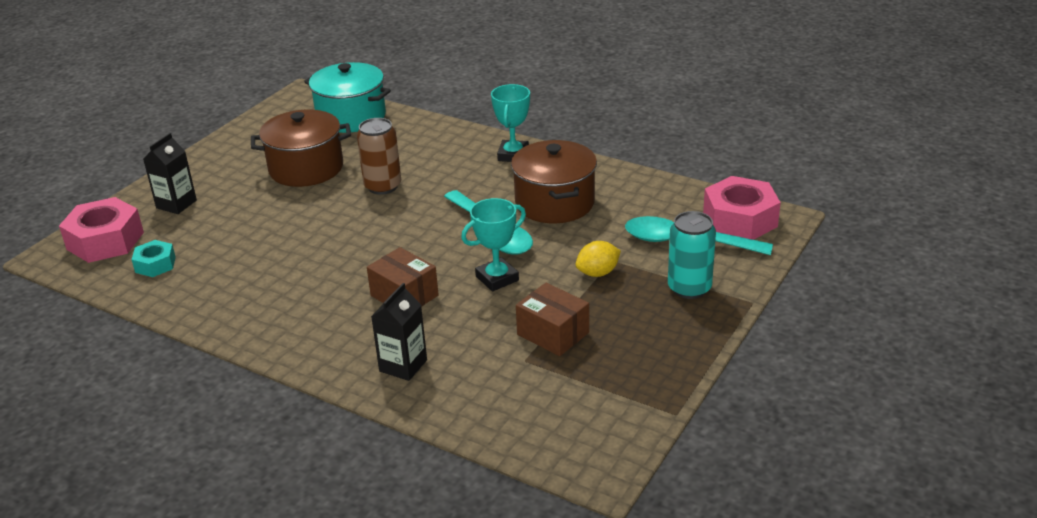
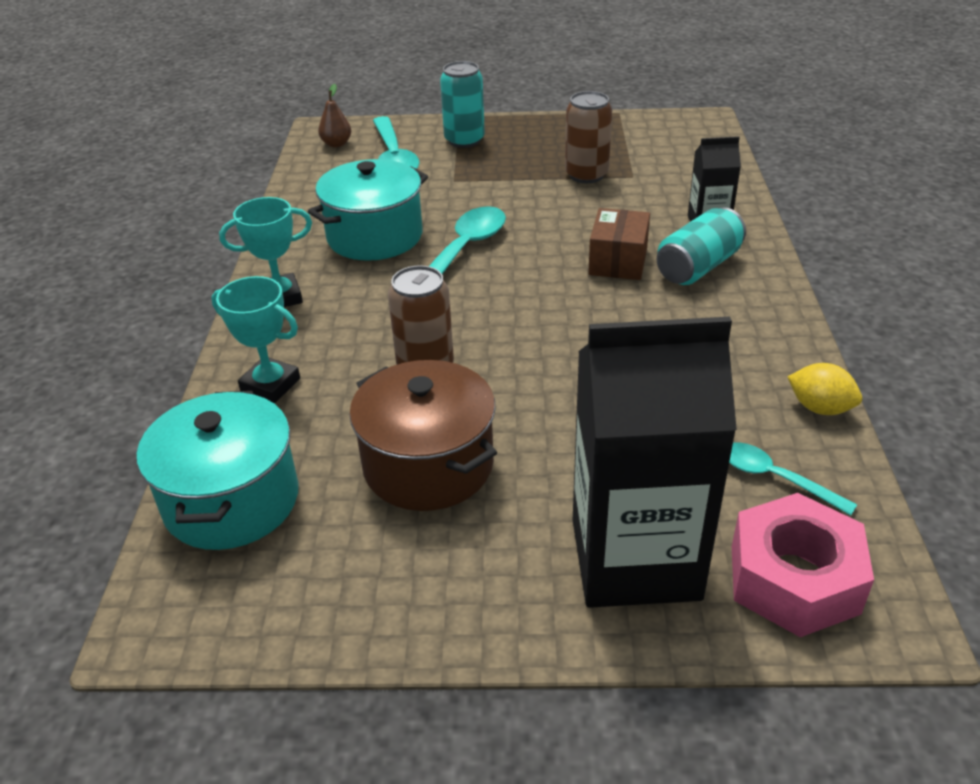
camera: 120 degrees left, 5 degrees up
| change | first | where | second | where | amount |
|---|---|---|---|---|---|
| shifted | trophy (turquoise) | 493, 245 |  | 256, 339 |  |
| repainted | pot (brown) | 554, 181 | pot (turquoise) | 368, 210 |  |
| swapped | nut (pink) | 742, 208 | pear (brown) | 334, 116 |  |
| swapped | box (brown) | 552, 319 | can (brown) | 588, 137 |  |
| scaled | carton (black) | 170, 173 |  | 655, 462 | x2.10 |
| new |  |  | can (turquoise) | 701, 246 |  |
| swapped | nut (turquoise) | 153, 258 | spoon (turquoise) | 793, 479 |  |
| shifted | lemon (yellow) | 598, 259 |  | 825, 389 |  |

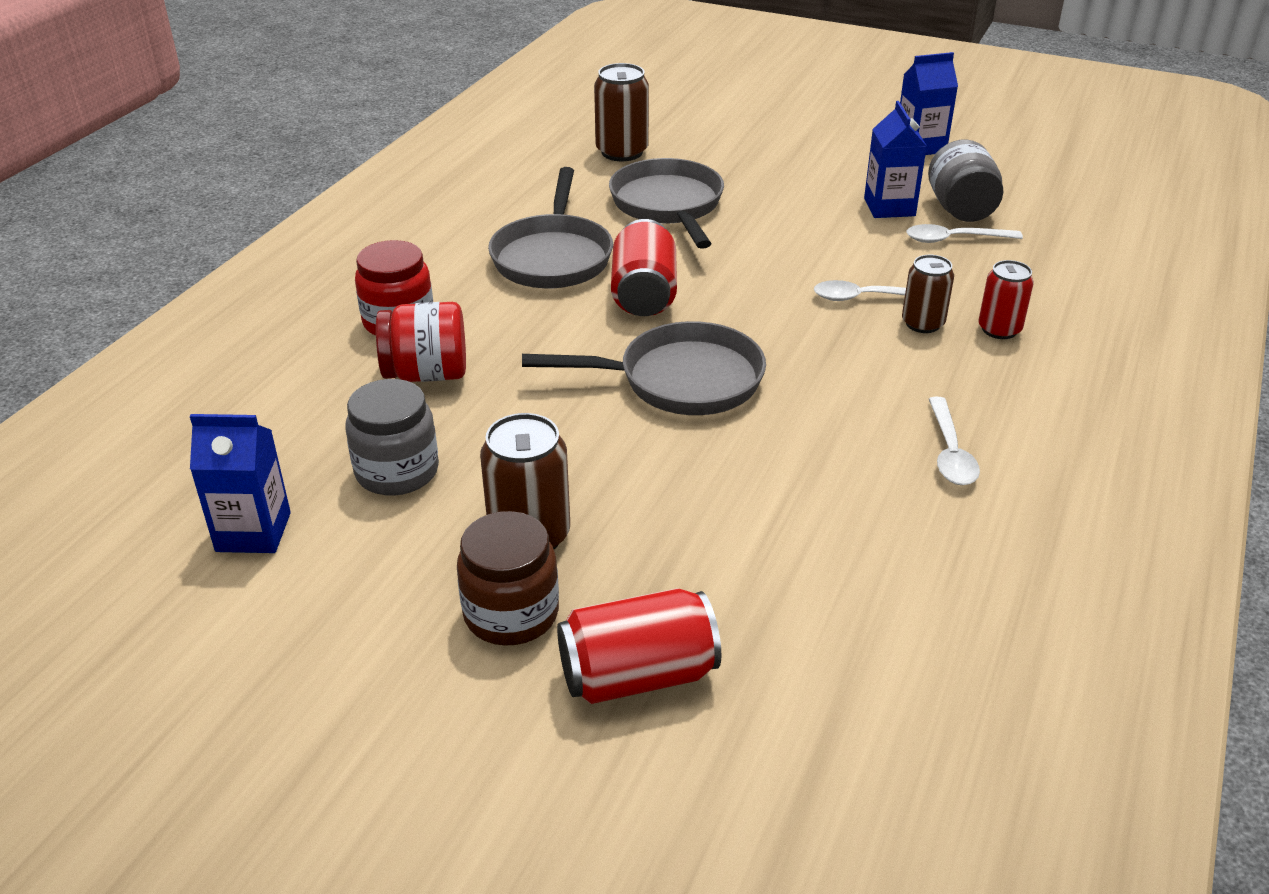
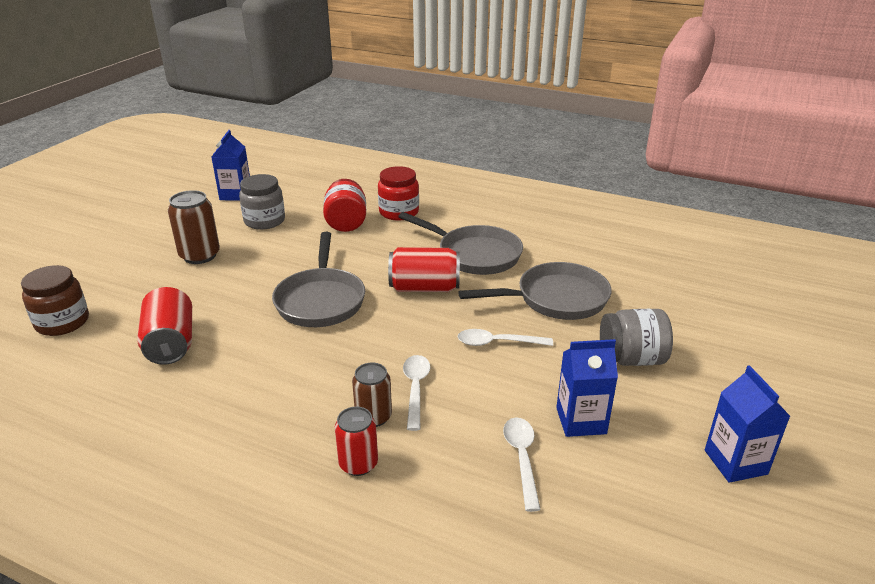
camera: 90 degrees right, 5 degrees down
| change | first | where | second | where | amount |
|---|---|---|---|---|---|
| shifted | jar (brown) | 508, 578 |  | 55, 300 |  |
| shifted | can (red) | 639, 646 |  | 164, 326 |  |
| rotated | pan (grey) | 550, 227 |  | 460, 243 | 150 degrees counterclockwise |
| shifted | spoon (white) | 954, 441 |  | 505, 337 |  |
| shifted | jar (grey) | 966, 180 |  | 636, 337 |  |
| gone | can (brown) | 621, 112 |  |  |  |

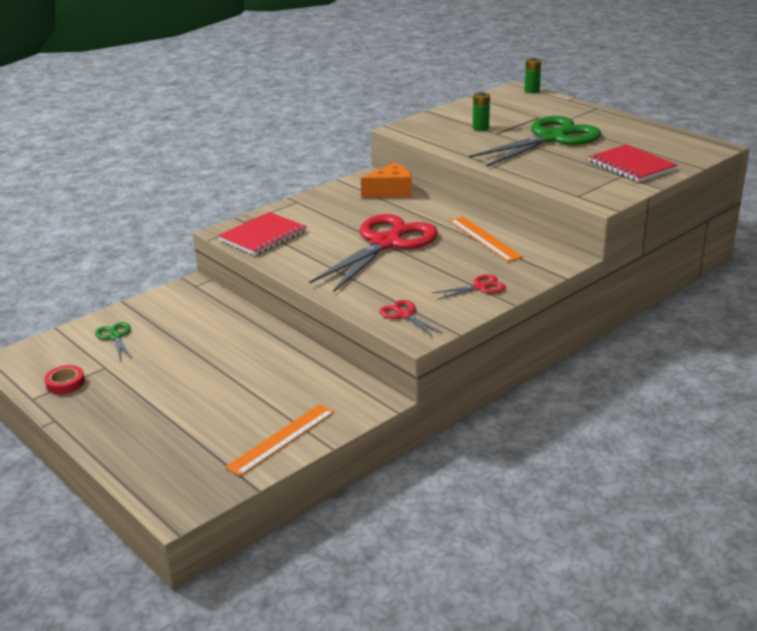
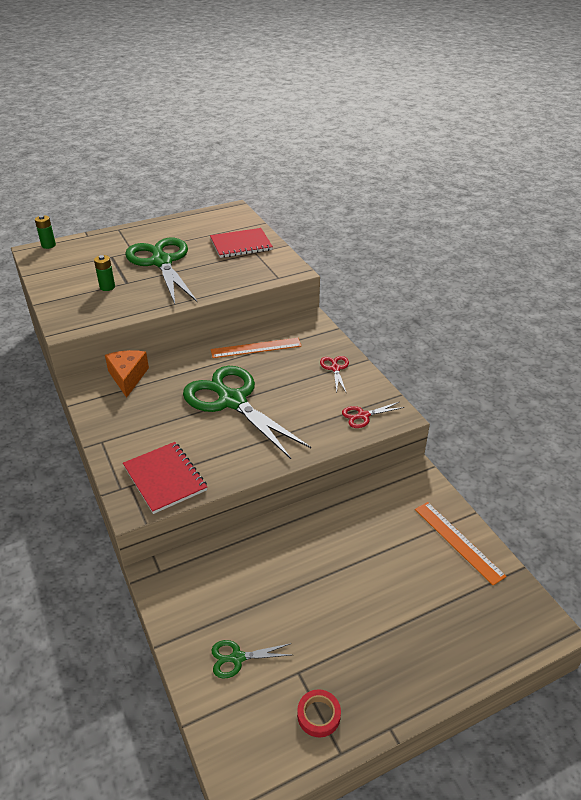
camera: 75 degrees left, 10 degrees up
| change | first | where | second | where | amount |
|---|---|---|---|---|---|
| repainted | scissors (red) | 373, 253 | scissors (green) | 247, 412 |  |

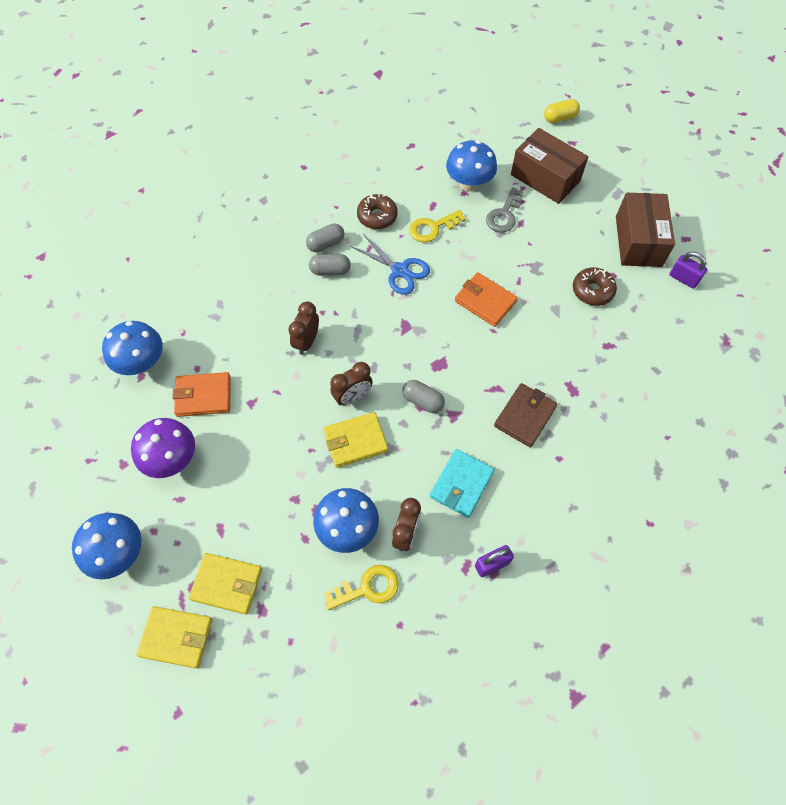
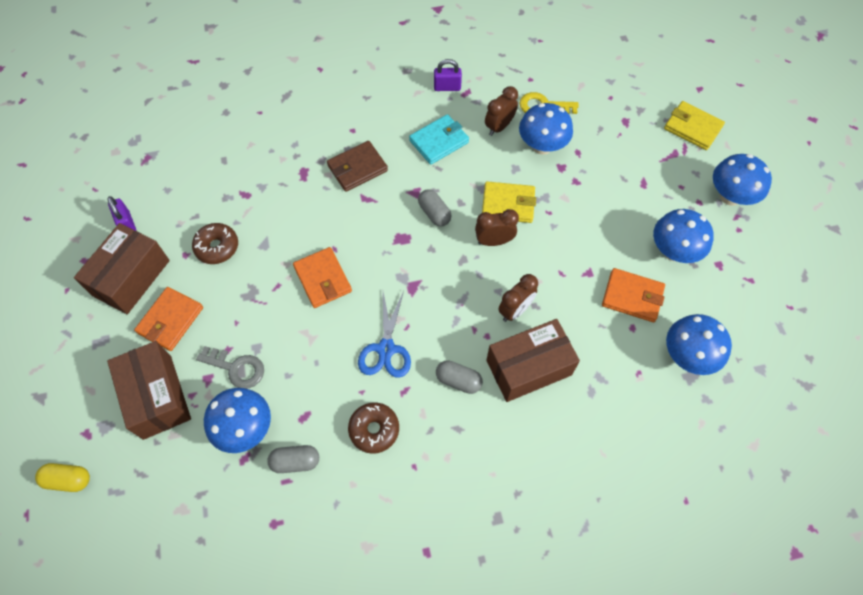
camera: 155 degrees left, 0 degrees up
| change | first | where | second | where | amount |
|---|---|---|---|---|---|
| new |  |  | wallet (orange) | 168, 319 |  |
| rotated | key (grey) | 505, 210 |  | 230, 367 | 60 degrees clockwise |
| shifted | capsule (grey) | 325, 237 |  | 293, 459 |  |
| rotated | scissors (blue) | 390, 264 |  | 384, 334 | 150 degrees counterclockwise |
| new |  |  | box (brown) | 533, 360 |  |
| repainted | mushroom (purple) | 163, 448 | mushroom (blue) | 683, 236 |  |
| gone | wallet (yellow) | 225, 584 |  |  |  |
| gone | key (yellow) | 437, 226 |  |  |  |

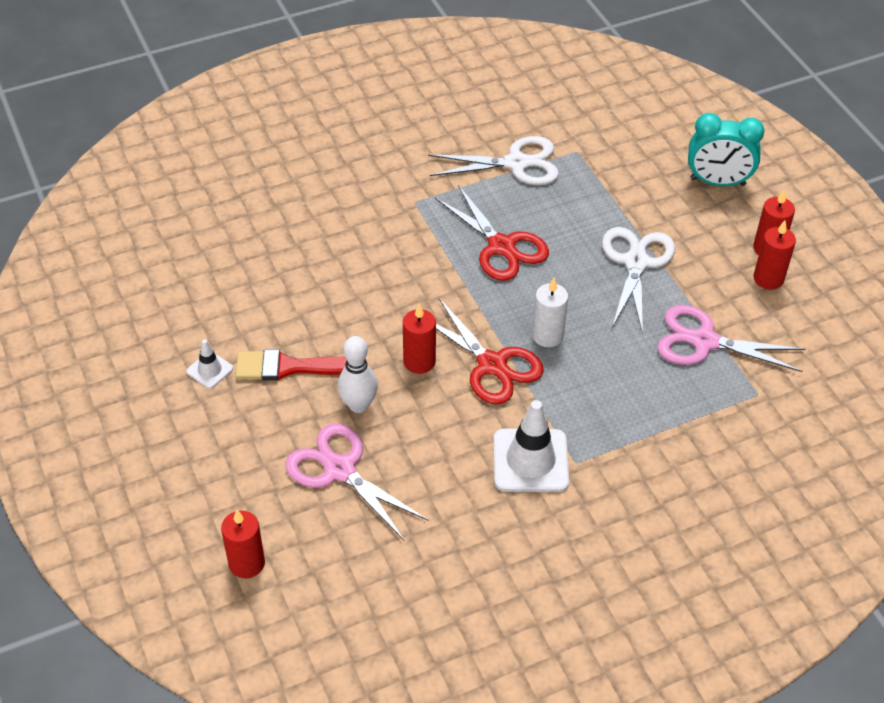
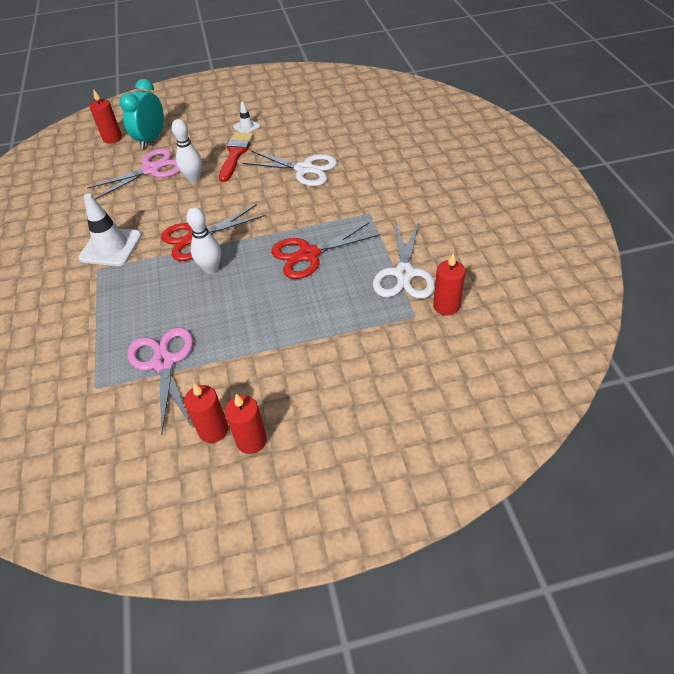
camera: 105 degrees right, 0 degrees up
| change | first | where | second | where | amount |
|---|---|---|---|---|---|
| shifted | clock (turquoise) | 726, 149 |  | 142, 114 |  |
| rotated | scissors (pink) | 731, 338 |  | 160, 381 | 45 degrees counterclockwise |
| swapped | candle (white) | 550, 312 | bowling pin (white) | 203, 240 |  |
| shifted | scissors (white) | 638, 280 |  | 290, 168 |  |
| shifted | candle (red) | 419, 339 |  | 449, 284 |  |

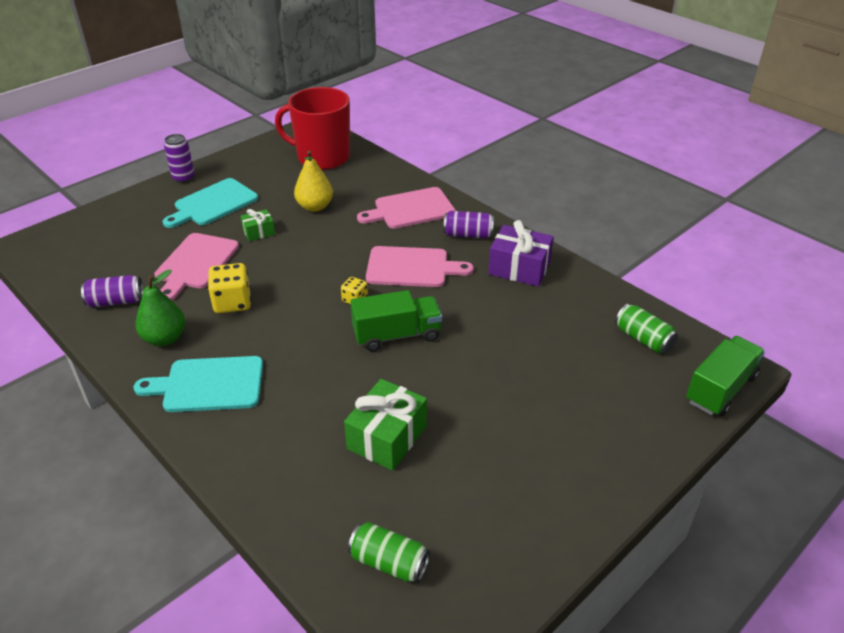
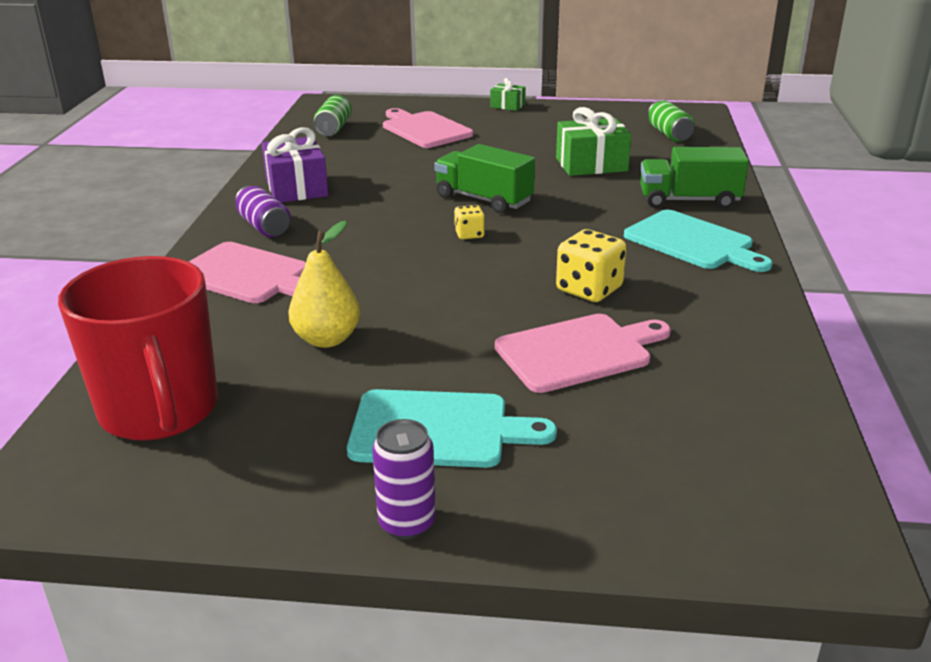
camera: 130 degrees left, 10 degrees down
| change | first | where | second | where | amount |
|---|---|---|---|---|---|
| shifted | cutting board (pink) | 420, 266 |  | 428, 128 |  |
| shifted | gift (green) | 257, 225 |  | 508, 94 |  |
| shifted | truck (green) | 725, 376 |  | 694, 178 |  |
| gone | can (purple) | 112, 291 |  |  |  |
| gone | pear (green) | 160, 308 |  |  |  |

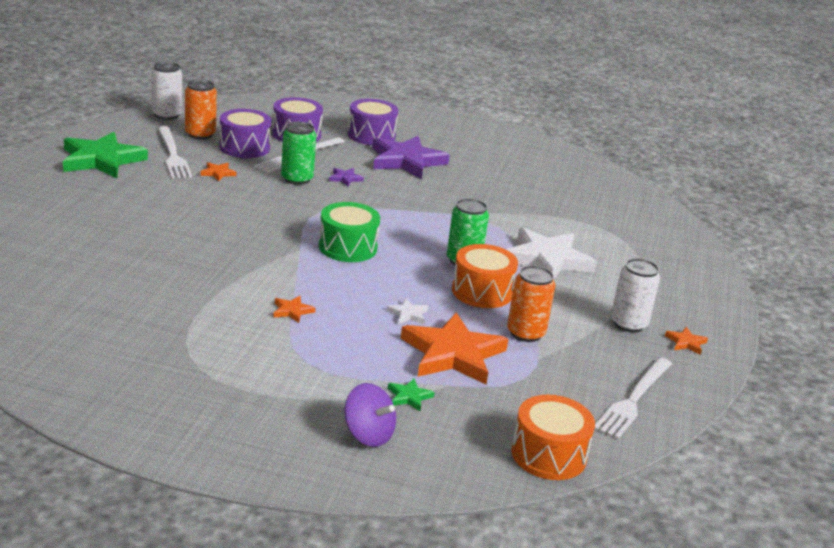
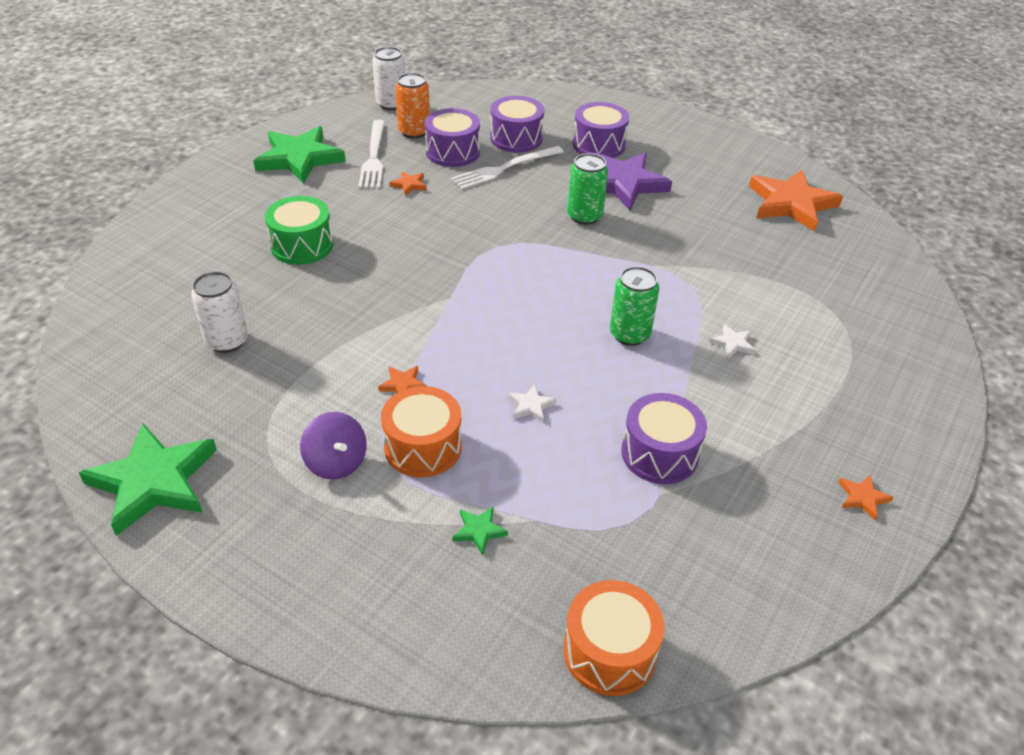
camera: 20 degrees right, 15 degrees up
| change | first | where | second | where | amount |
|---|---|---|---|---|---|
| new |  |  | star (green) | 148, 480 |  |
| shifted | can (white) | 635, 295 |  | 219, 312 |  |
| shifted | drum (green) | 349, 232 |  | 299, 230 |  |
| shifted | spinning top (purple) | 370, 415 |  | 333, 446 |  |
| shifted | drum (orange) | 485, 276 |  | 421, 431 |  |
| shifted | can (green) | 298, 153 |  | 587, 189 |  |
| swapped | can (orange) | 531, 303 | drum (purple) | 664, 438 |  |
| scaled | star (white) | 551, 253 |  | 732, 341 | x0.41 |
| shifted | star (orange) | 454, 348 |  | 796, 200 |  |
| gone | star (purple) | 346, 177 |  |  |  |
| gone | fork (white) | 633, 398 |  |  |  |

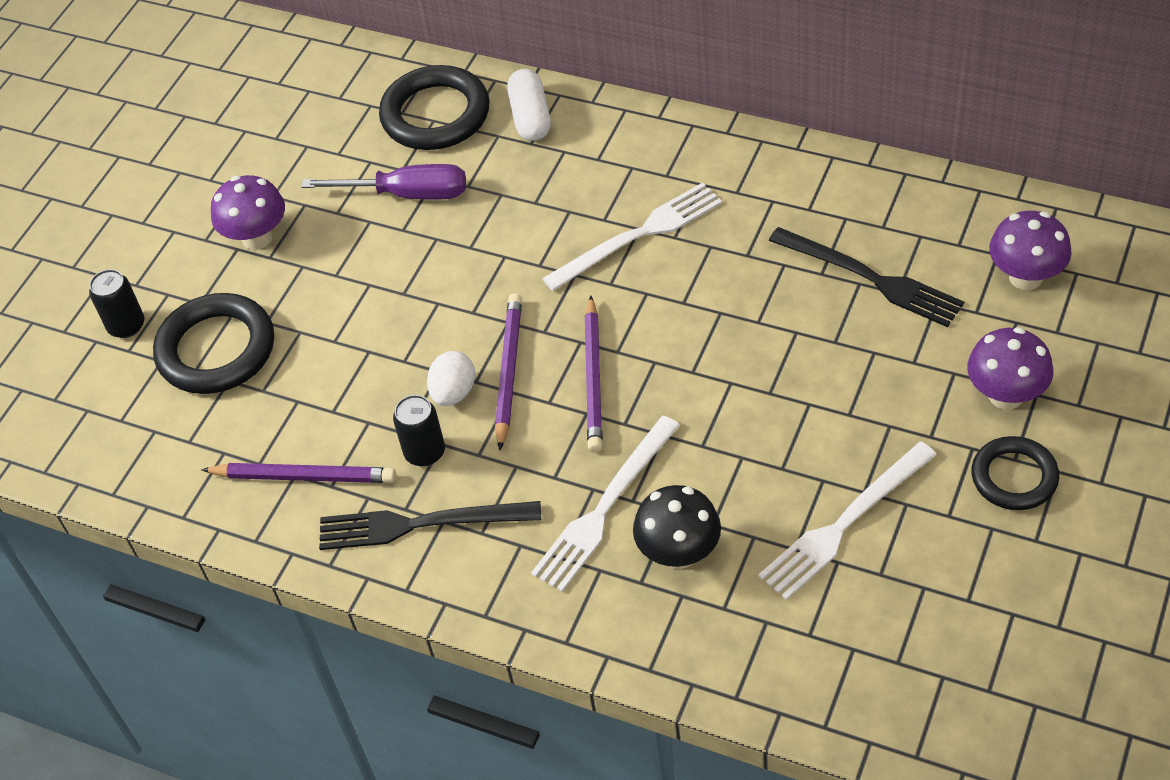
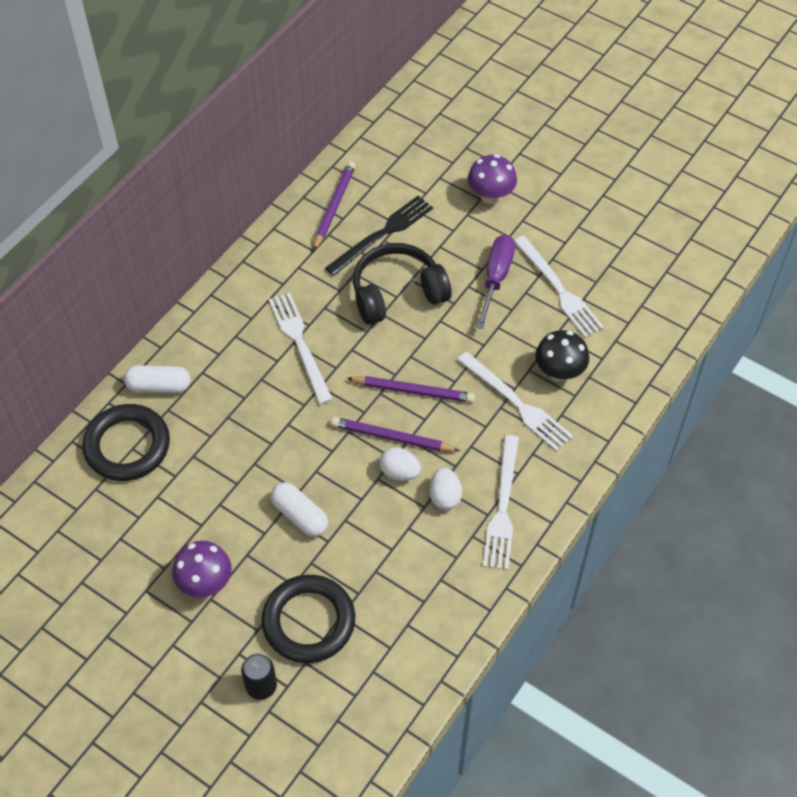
camera: 85 degrees left, 5 degrees up
| change | first | where | second | where | amount |
|---|---|---|---|---|---|
| new |  |  | capsule (white) | 299, 509 |  |
| shifted | pencil (purple) | 298, 473 |  | 334, 206 |  |
| new |  |  | headphones (black) | 402, 284 |  |
| swapped | can (black) | 419, 430 | egg (white) | 445, 488 |  |
| shifted | screwdriver (purple) | 383, 182 |  | 495, 282 |  |
| repainted | fork (black) | 430, 525 | fork (white) | 501, 502 |  |
| gone | ring (black) | 1015, 473 |  |  |  |
| gone | mushroom (purple) | 1030, 250 |  |  |  |

